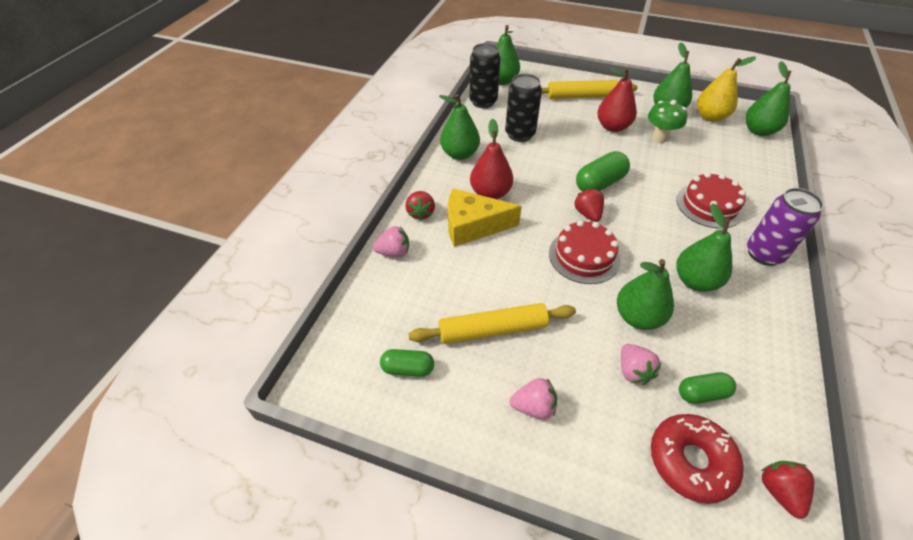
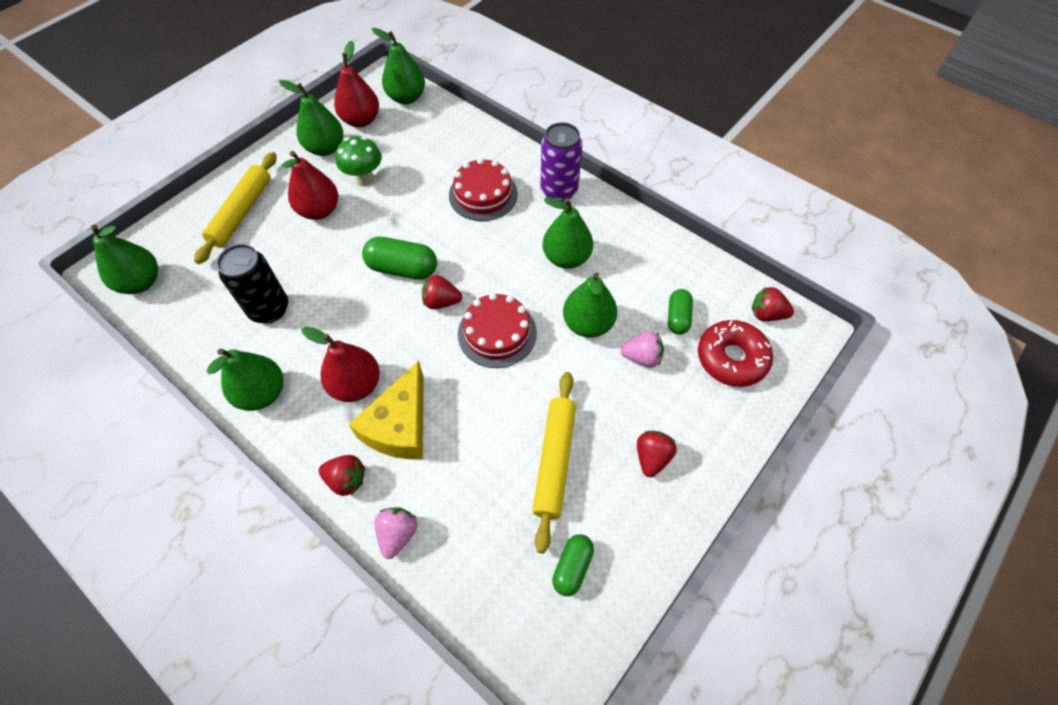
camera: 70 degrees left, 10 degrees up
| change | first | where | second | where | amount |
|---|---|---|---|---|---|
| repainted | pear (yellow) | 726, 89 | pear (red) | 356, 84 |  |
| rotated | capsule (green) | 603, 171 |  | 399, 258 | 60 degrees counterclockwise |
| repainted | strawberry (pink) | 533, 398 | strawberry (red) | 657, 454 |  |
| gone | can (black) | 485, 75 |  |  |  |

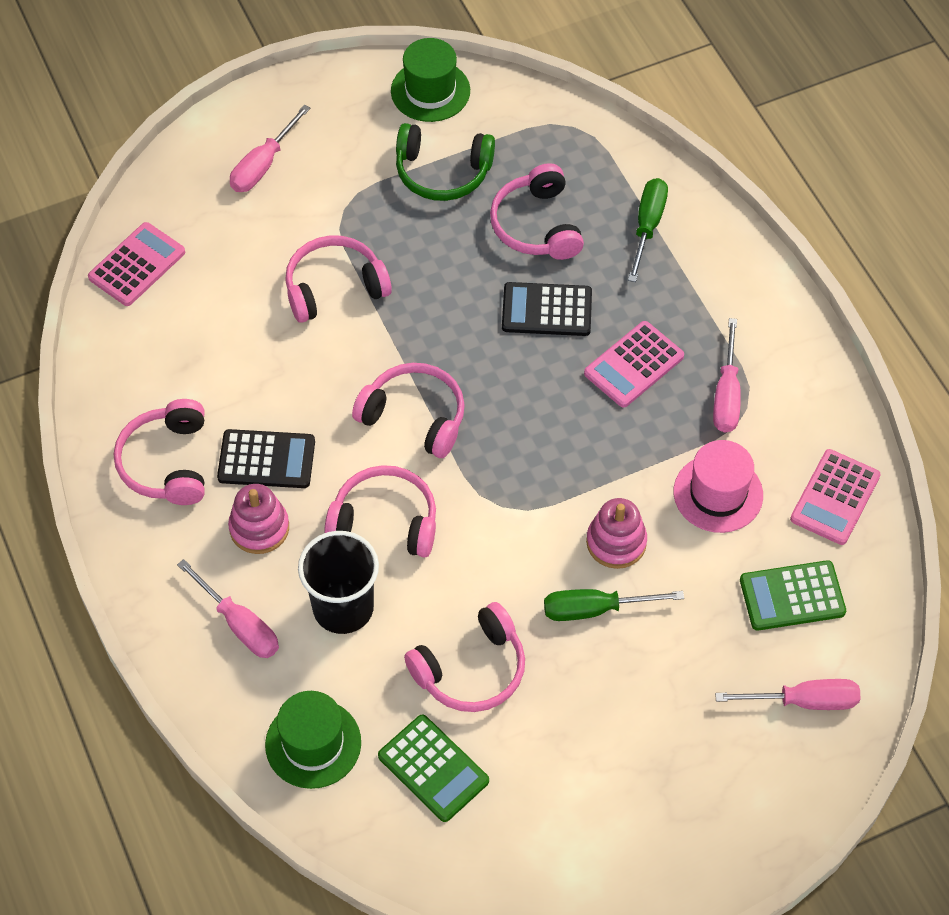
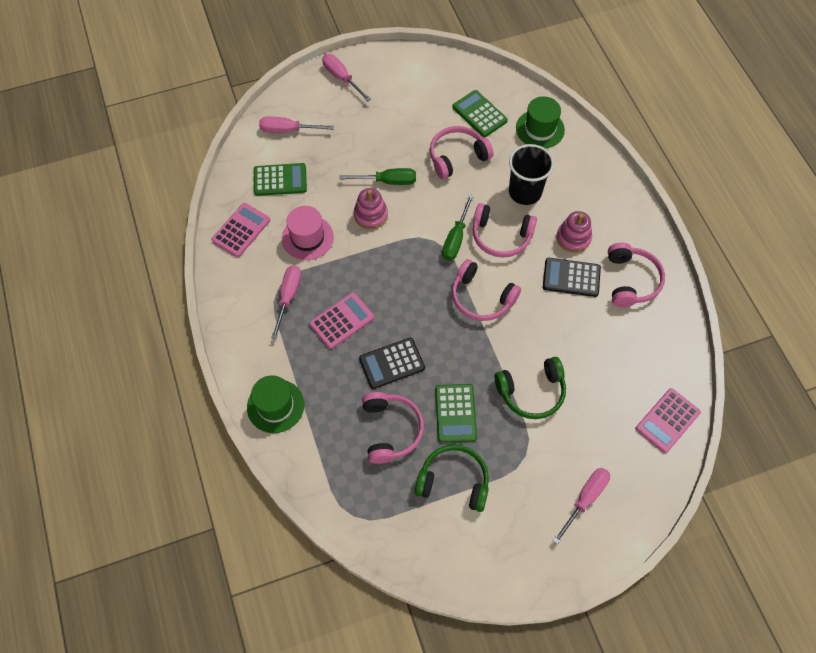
camera: 175 degrees left, 5 degrees up
| change | first | where | second | where | amount |
|---|---|---|---|---|---|
| shifted | hat (green) | 430, 80 |  | 275, 404 |  |
| shifted | screwdriver (pink) | 228, 608 |  | 346, 77 |  |
| rotated | calculator (black) | 547, 309 |  | 392, 363 | 150 degrees clockwise |
| new |  |  | calculator (green) | 456, 413 |  |
| shifted | screwdriver (green) | 648, 230 |  | 458, 227 |  |
| repainted | headphones (pink) | 338, 279 | headphones (green) | 530, 388 |  |

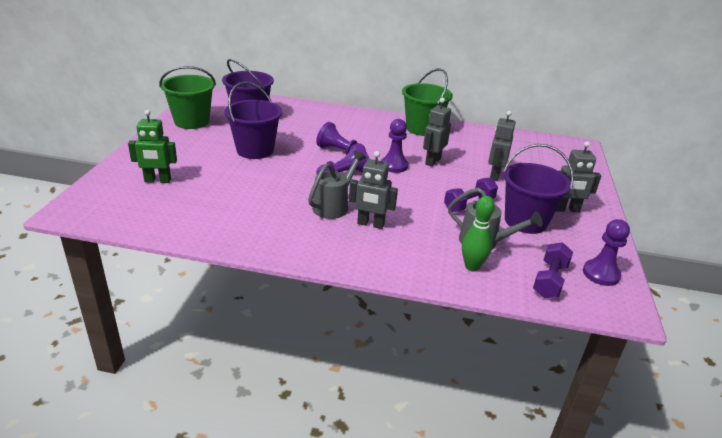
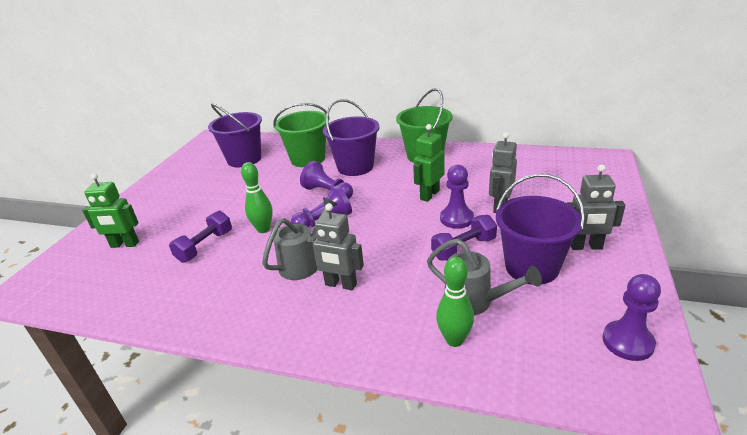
camera: 10 degrees right, 0 degrees up
| change | first | where | second | where | amount |
|---|---|---|---|---|---|
| shifted | dumbbell (purple) | 553, 270 |  | 200, 236 |  |
| new |  |  | bowling pin (green) | 257, 197 |  |
| shifted | bucket (green) | 187, 97 |  | 301, 135 |  |
| shifted | bucket (purple) | 253, 120 |  | 351, 137 |  |
| repainted | robot (grey) | 437, 132 | robot (green) | 429, 163 |  |
| shifted | pawn (purple) | 395, 146 |  | 457, 197 |  |

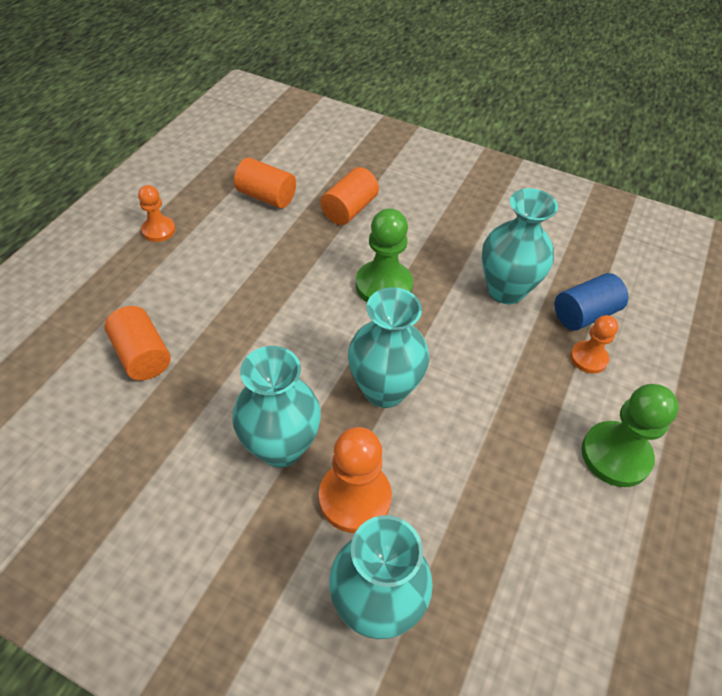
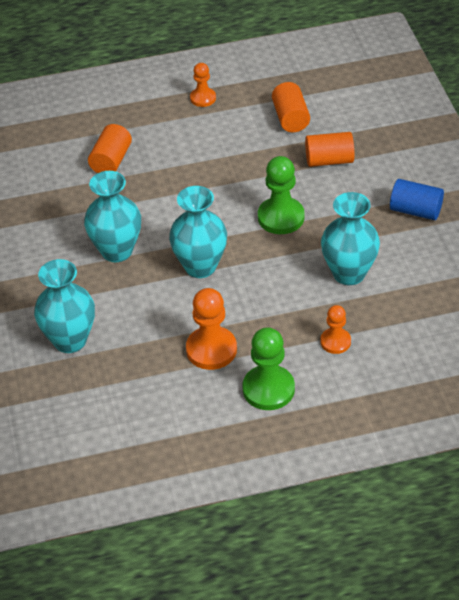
camera: 55 degrees right, 5 degrees down
| change | first | where | second | where | amount |
|---|---|---|---|---|---|
| shifted | pawn (orange) | 355, 480 |  | 211, 329 |  |
| shifted | cylinder (blue) | 591, 302 |  | 417, 199 |  |

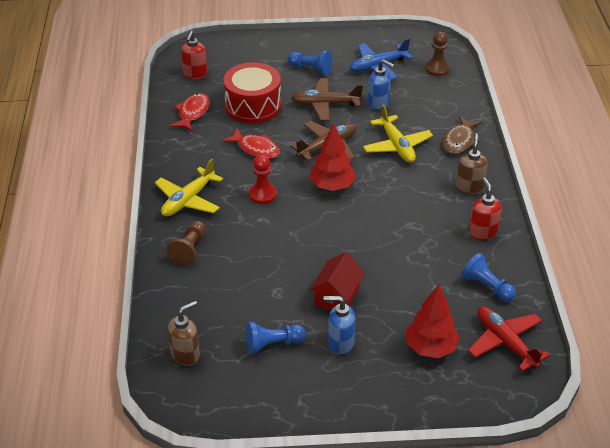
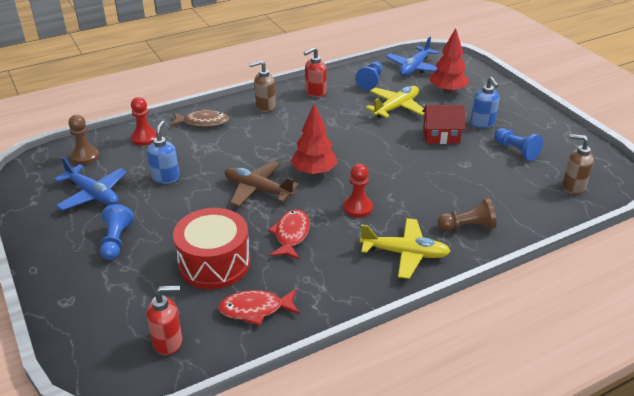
camera: 115 degrees left, 5 degrees down
| change | first | where | second | where | amount |
|---|---|---|---|---|---|
| new |  |  | pawn (red) | 144, 121 |  |
| shifted | plane (yellow) | 398, 133 |  | 395, 102 |  |
| repainted | plane (red) | 509, 339 | plane (blue) | 412, 56 |  |
| gone | plane (brown) | 327, 99 |  |  |  |

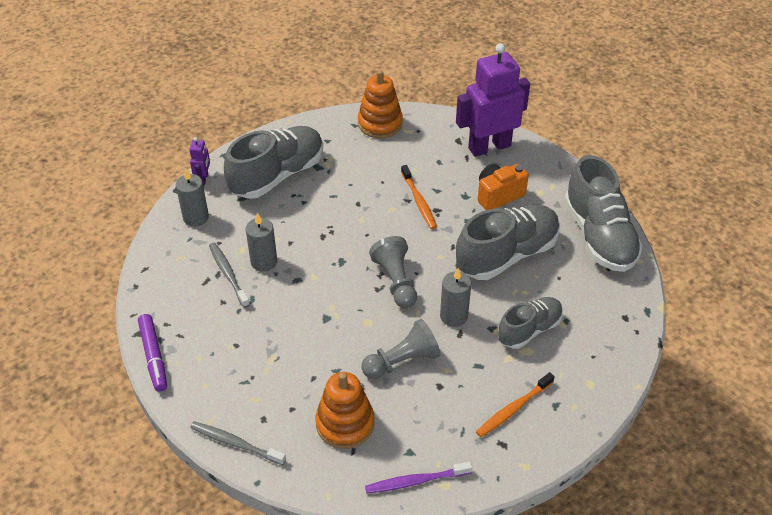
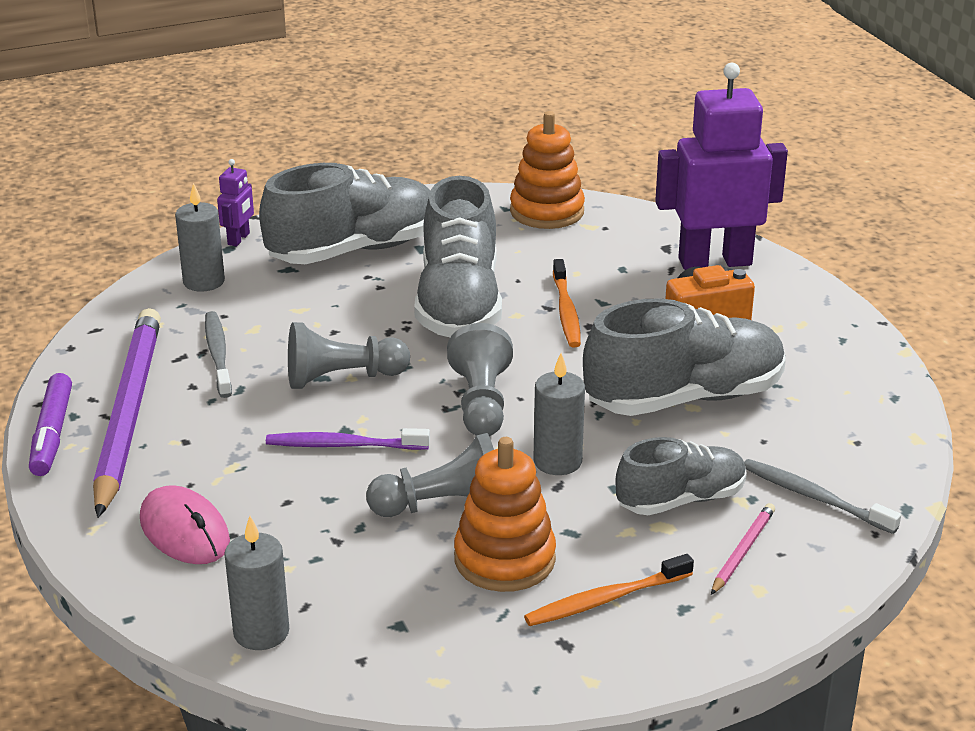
camera: 15 degrees right, 15 degrees down
| change | first | where | second | where | amount |
|---|---|---|---|---|---|
| new |  |  | pencil (purple) | 127, 413 |  |
| new |  |  | mouse (pink) | 185, 524 |  |
| shifted | candle (grey) | 261, 242 |  | 256, 583 |  |
| shifted | toothbrush (purple) | 418, 477 |  | 348, 439 |  |
| new |  |  | pawn (grey) | 349, 355 |  |
| shifted | shoe (grey) | 603, 213 |  | 458, 256 |  |
| shifted | stacking toy (orange) | 344, 410 |  | 505, 514 |  |
| new |  |  | pencil (pink) | 743, 549 |  |
| shifted | toothbrush (grey) | 238, 443 |  | 822, 496 |  |

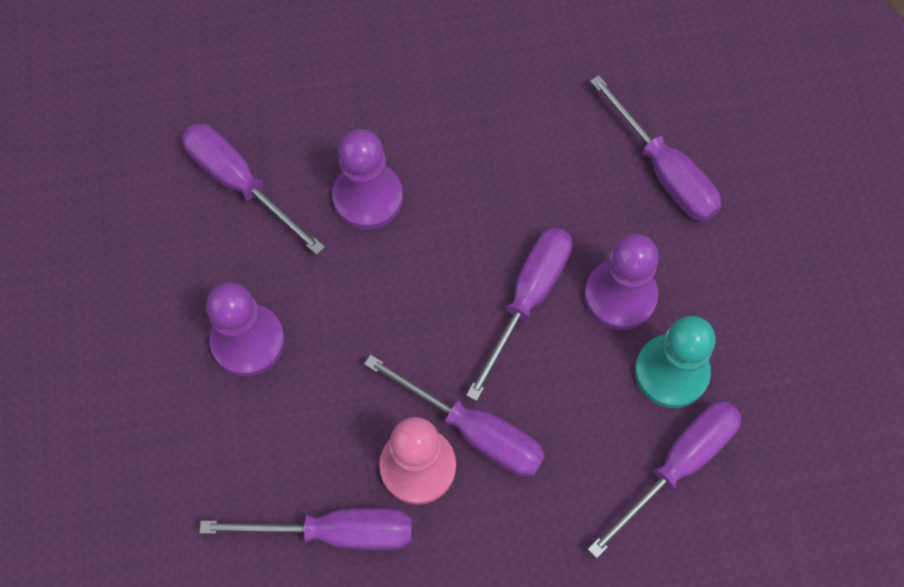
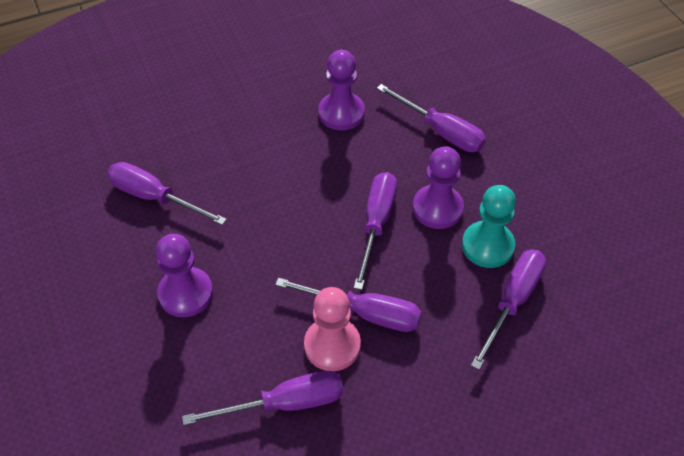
camera: 15 degrees left, 15 degrees down
| change | first | where | second | where | amount |
|---|---|---|---|---|---|
| shifted | pawn (purple) | 367, 179 |  | 341, 90 |  |

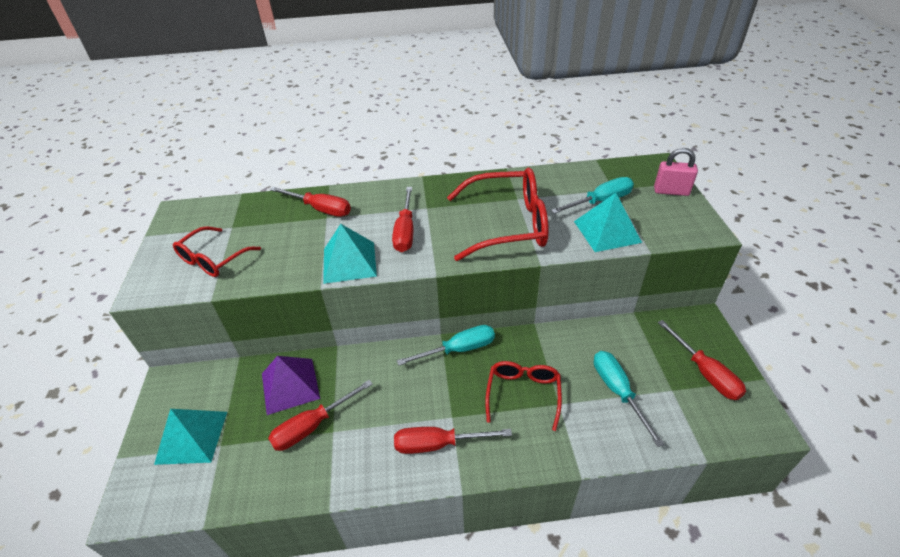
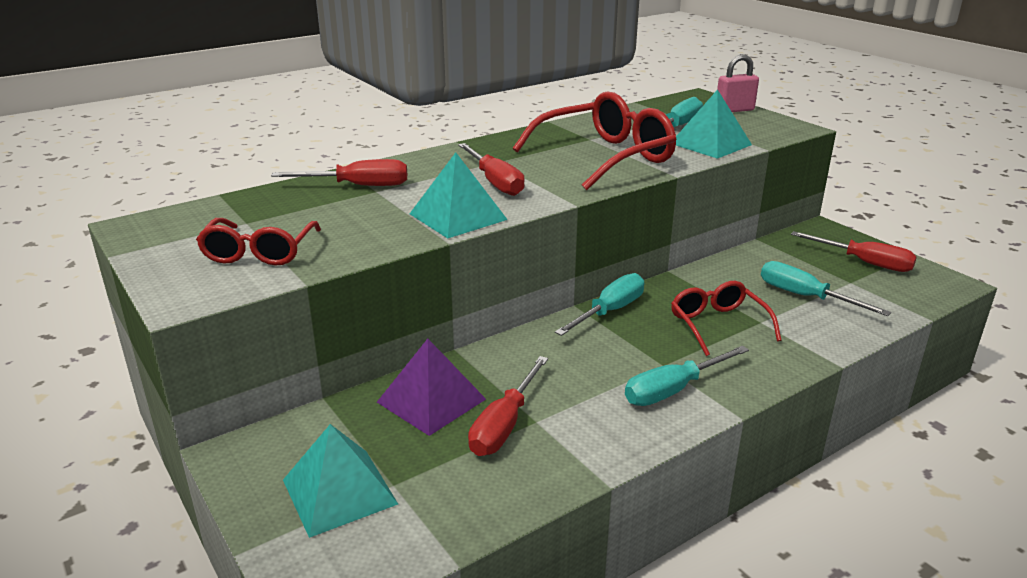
camera: 30 degrees left, 15 degrees down
| change | first | where | second | where | amount |
|---|---|---|---|---|---|
| repainted | screwdriver (red) | 453, 440 | screwdriver (turquoise) | 687, 376 |  |

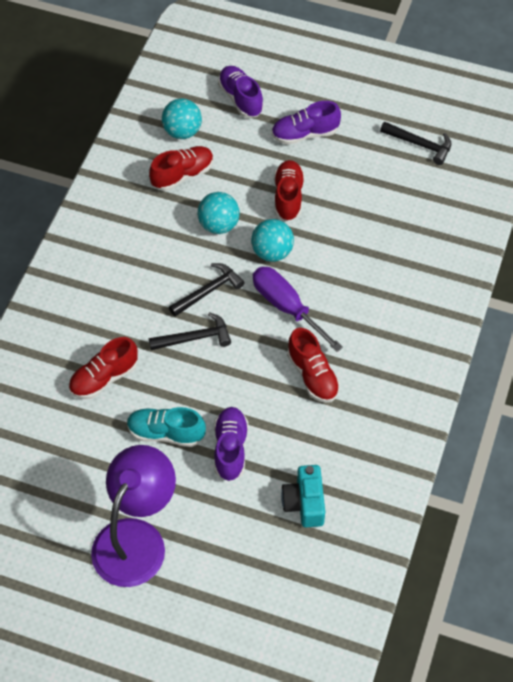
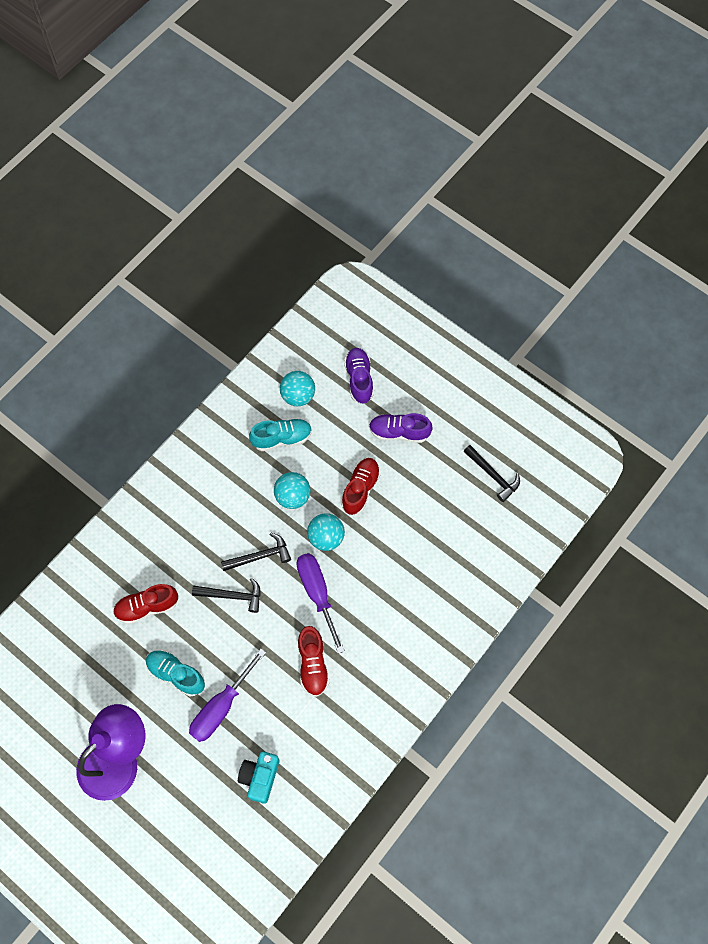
camera: 20 degrees right, 10 degrees up
| change | first | where | second | where | amount |
|---|---|---|---|---|---|
| swapped | shoe (purple) | 231, 444 | screwdriver (purple) | 227, 695 |  |
| repainted | shoe (red) | 181, 168 | shoe (turquoise) | 280, 434 |  |

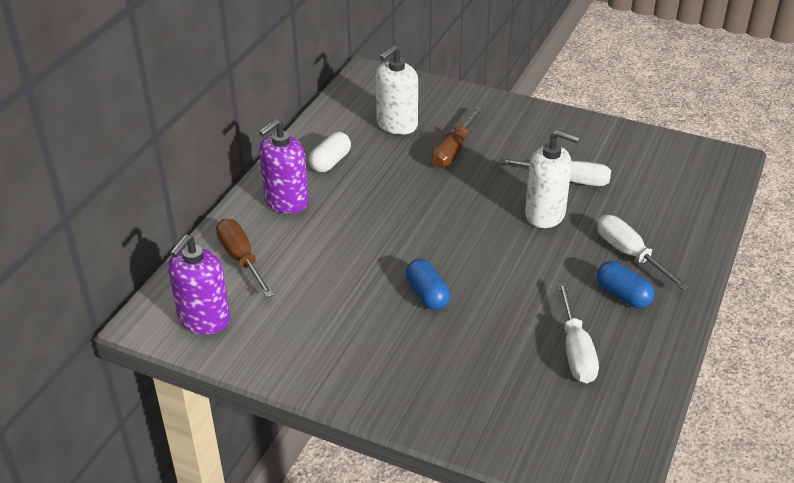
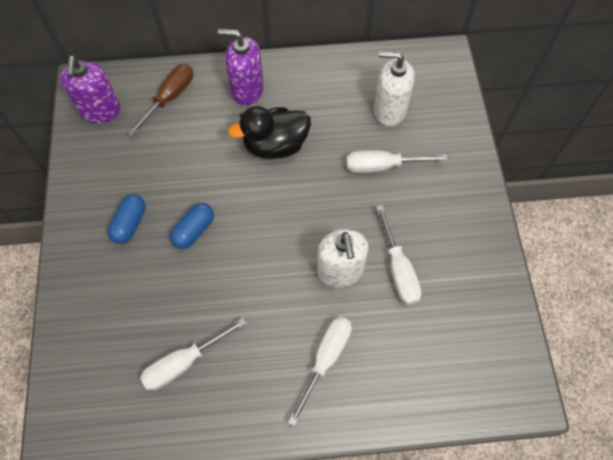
camera: 60 degrees right, 25 degrees up
| change | first | where | second | where | amount |
|---|---|---|---|---|---|
| rotated | soap dispenser (purple) | 199, 284 |  | 90, 89 | 90 degrees counterclockwise |
| shifted | capsule (blue) | 625, 284 |  | 127, 219 |  |
| new |  |  | duck (black) | 269, 132 |  |
| repainted | screwdriver (brown) | 457, 137 | screwdriver (white) | 397, 161 |  |
| gone | capsule (white) | 330, 152 |  |  |  |

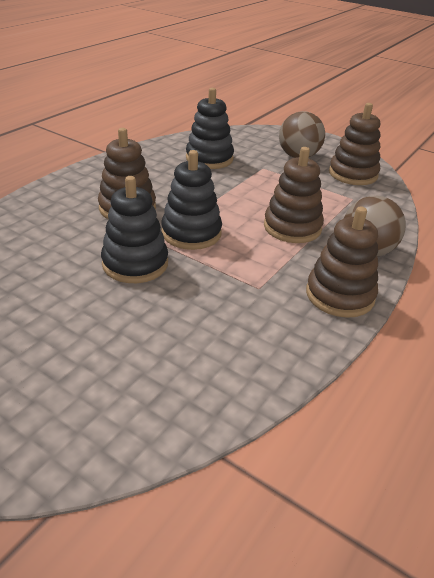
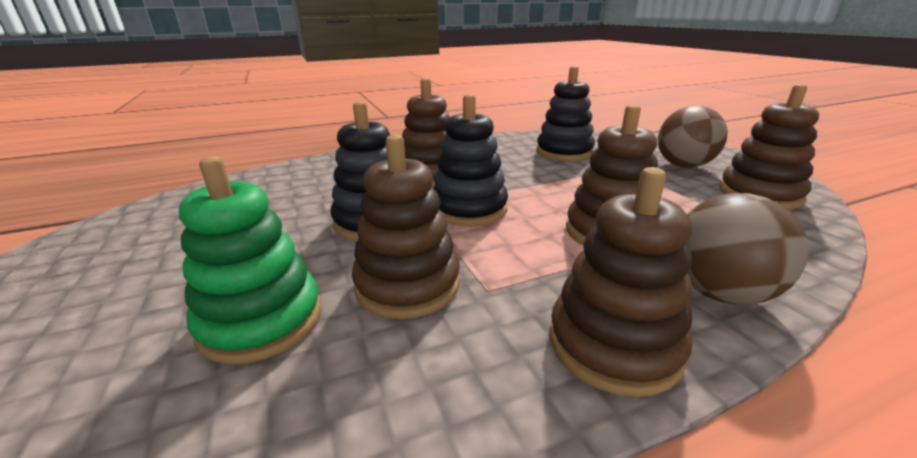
camera: 35 degrees right, 10 degrees down
| change | first | where | second | where | amount |
|---|---|---|---|---|---|
| new |  |  | stacking toy (green) | 250, 260 |  |
| new |  |  | stacking toy (brown) | 406, 226 |  |

